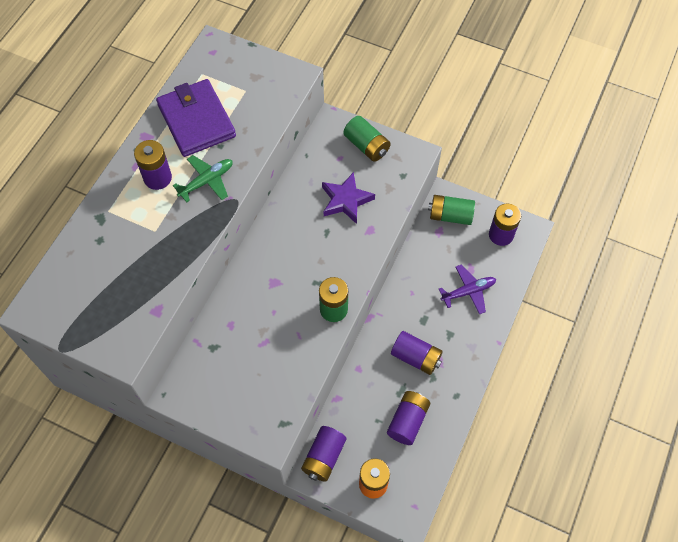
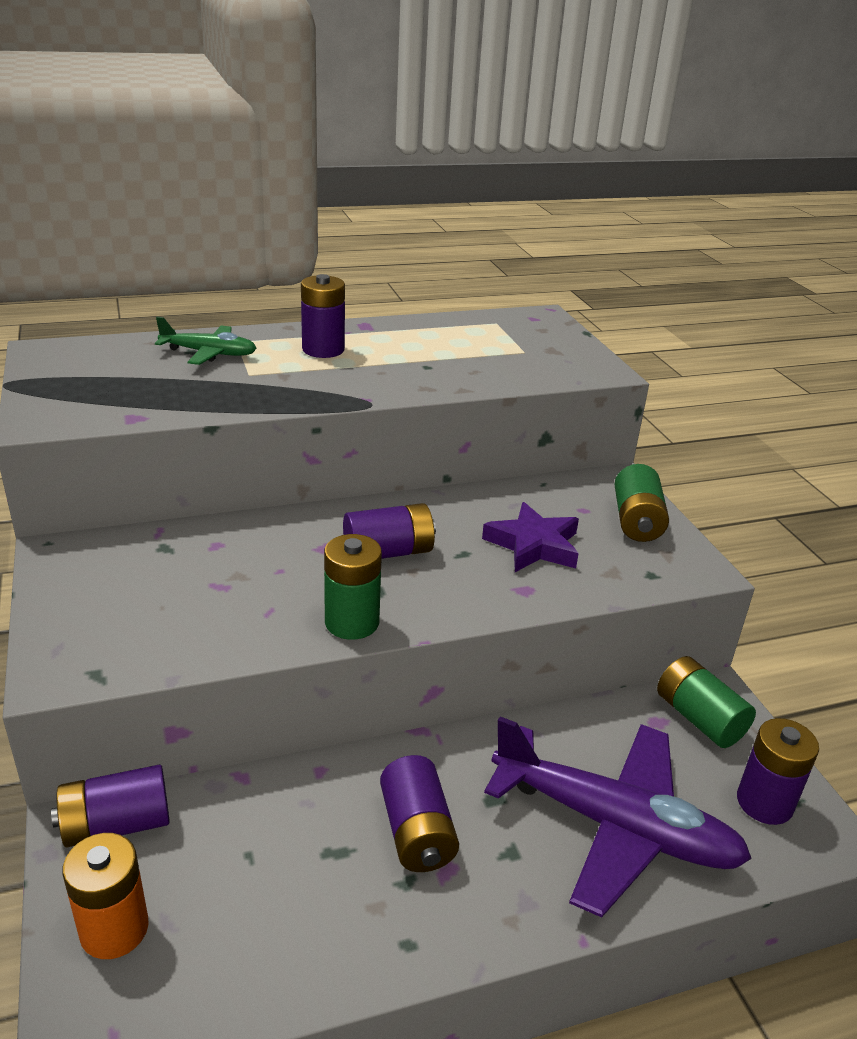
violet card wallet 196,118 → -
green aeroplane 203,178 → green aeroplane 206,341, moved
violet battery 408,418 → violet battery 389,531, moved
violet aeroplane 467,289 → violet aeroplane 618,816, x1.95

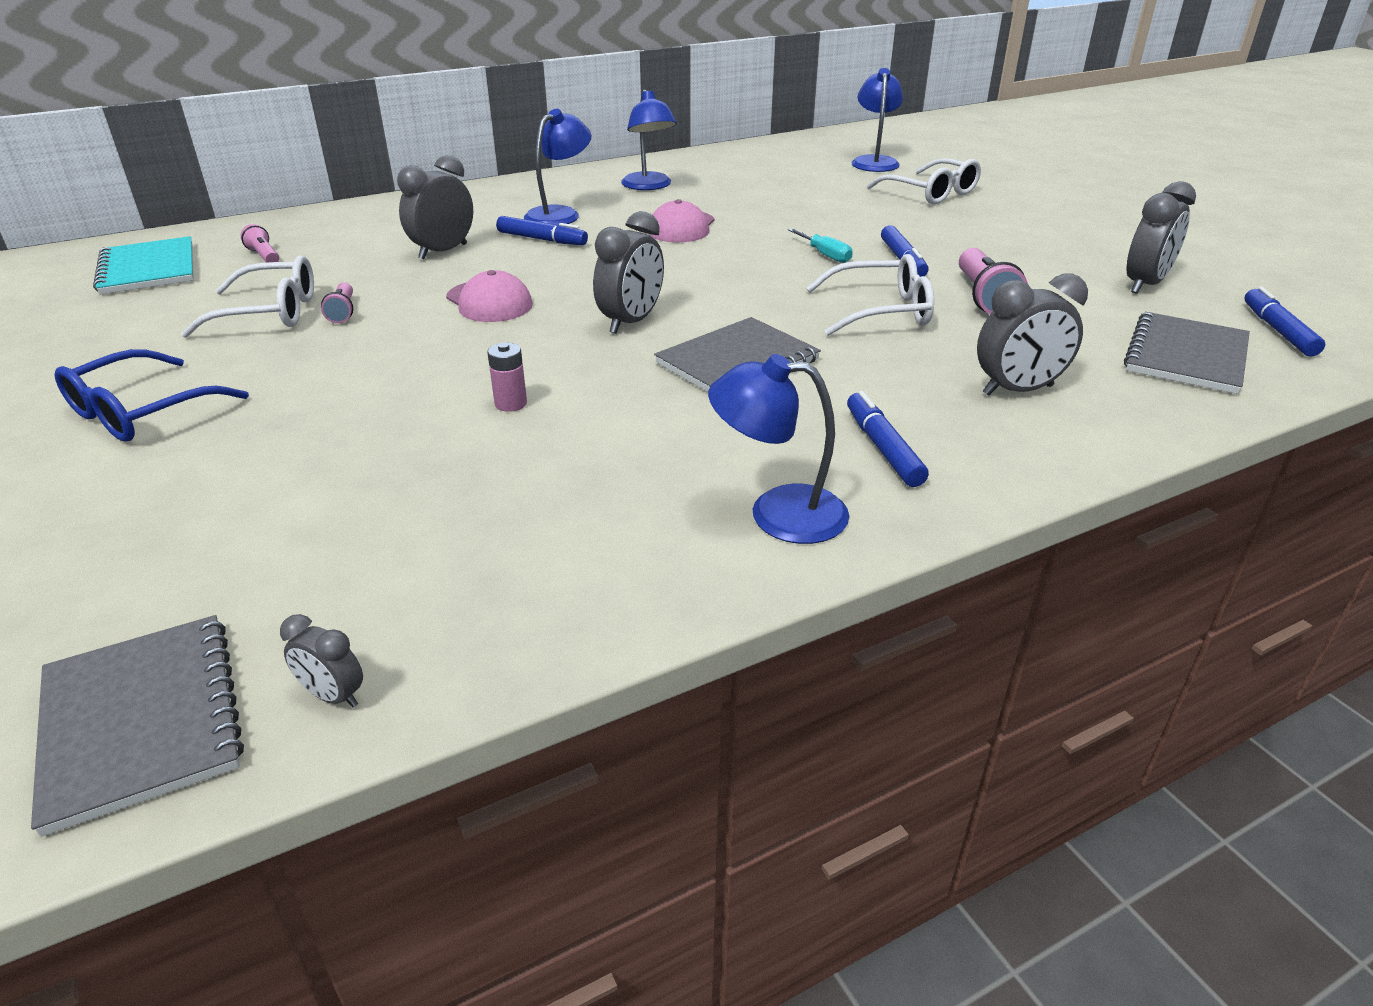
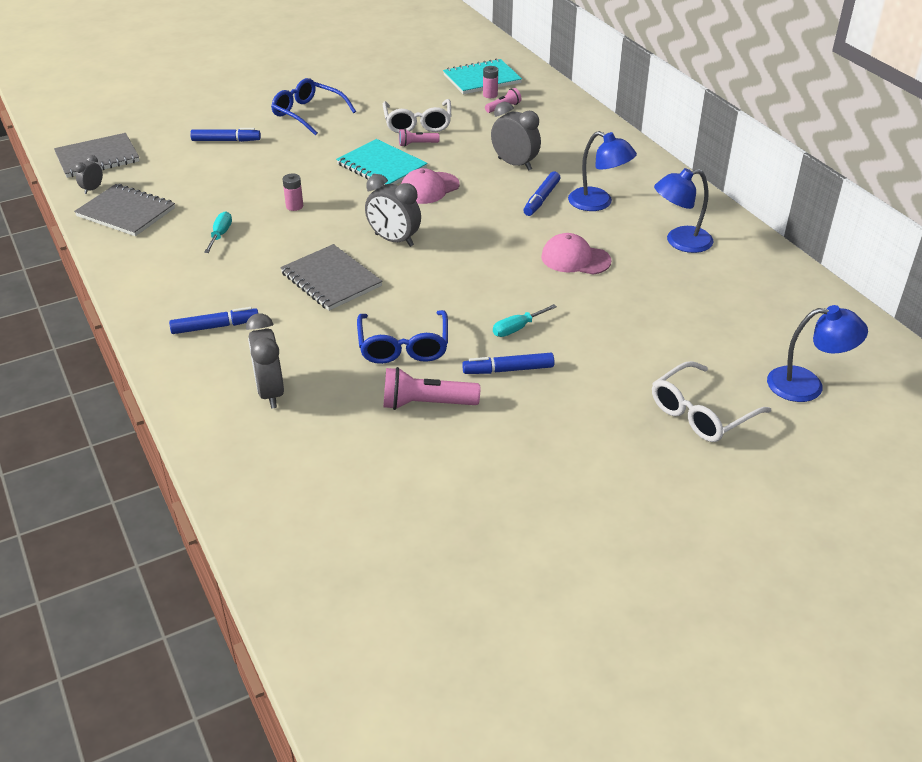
blue reading lamp 778,449 → -
ash-grey clock 1161,237 → -
- → turquoise screwdriver 218,232
- → turquoise exercise book 382,162
- → rosy battery 490,82
ash-grey exercise book 1187,353 → ash-grey exercise book 124,210, moved
blue felt pen 1284,321 → blue felt pen 225,135, moved
pure white glasses 870,295 → blue glasses 402,337

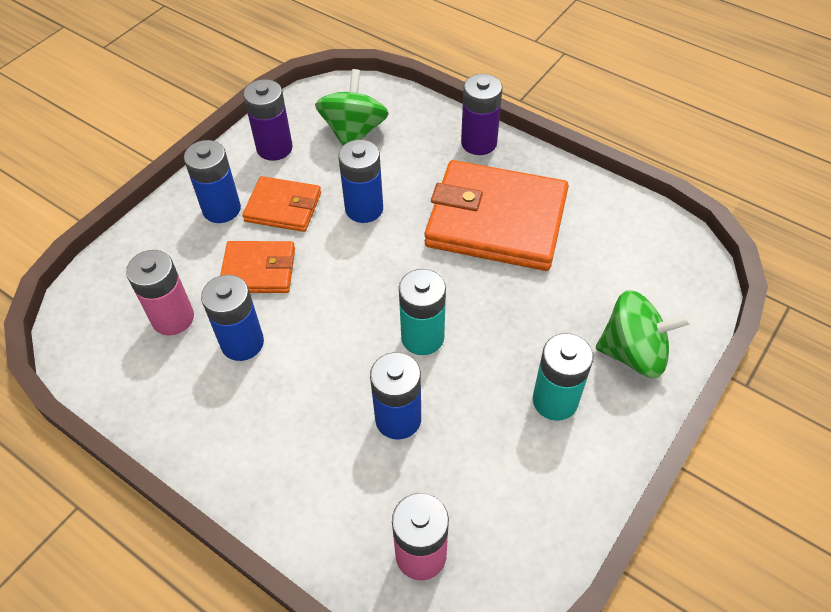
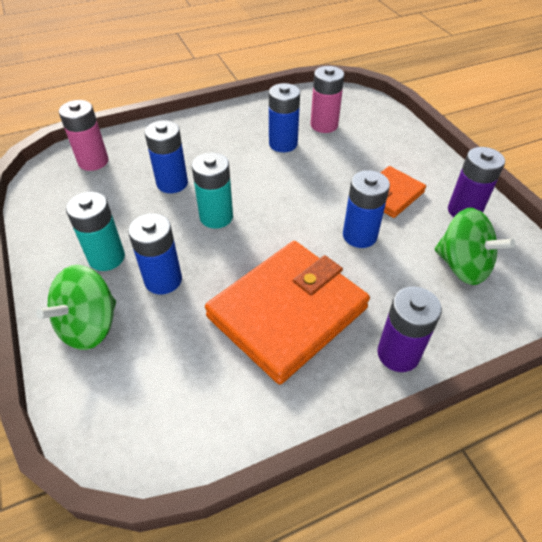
orange card wallet 257,267 → -
blue battery 212,181 → blue battery 155,253, moved

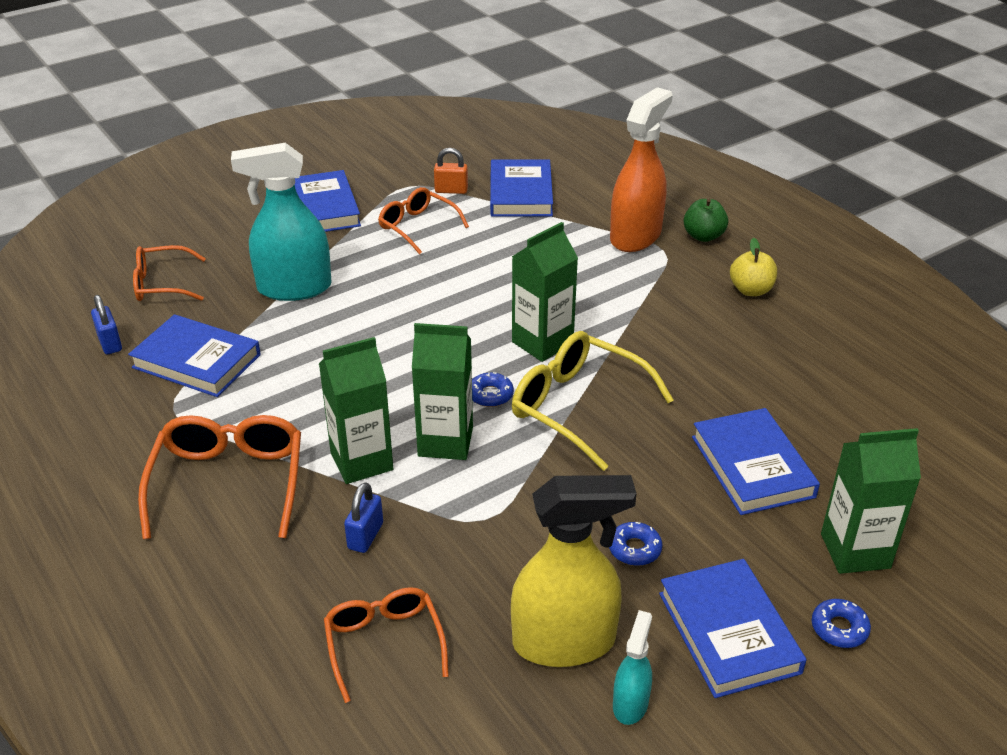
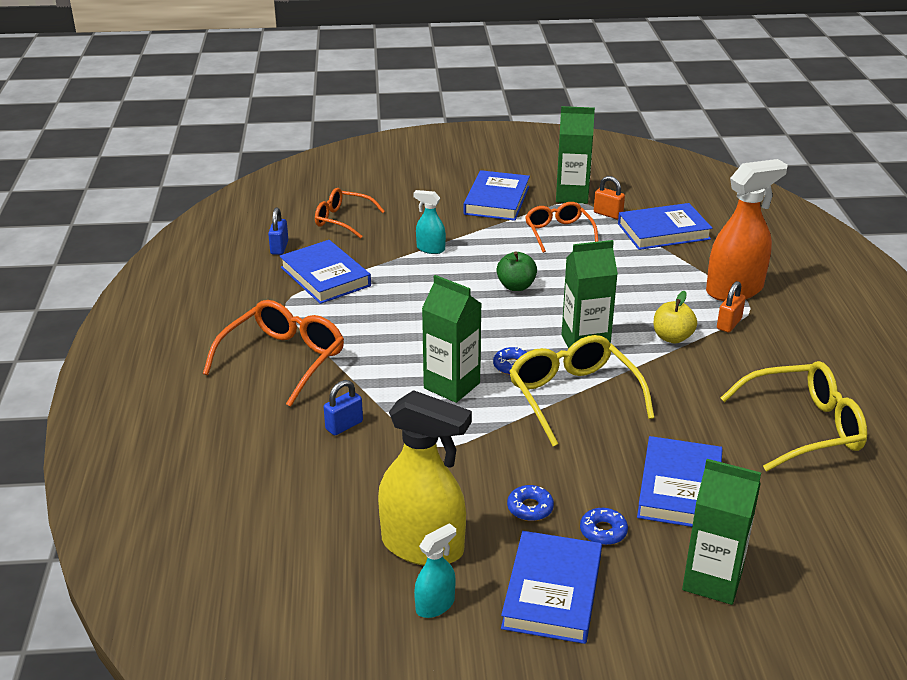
orange glasses 386,645 → -
- → orange small lock 731,306
- → yellow glasses 794,416
green juice carton 356,410 → green juice carton 575,155, moved
green toy apple 706,220 → green toy apple 516,271, moved
yellow toy apple 753,267 → yellow toy apple 675,317, moved
blue doughnut 841,623 → blue doughnut 604,526, moved
blue hardcover 521,188 → blue hardcover 665,226, 45 degrees clockwise
turquoise sprayer 281,222 → turquoise sprayer 429,222, x0.49

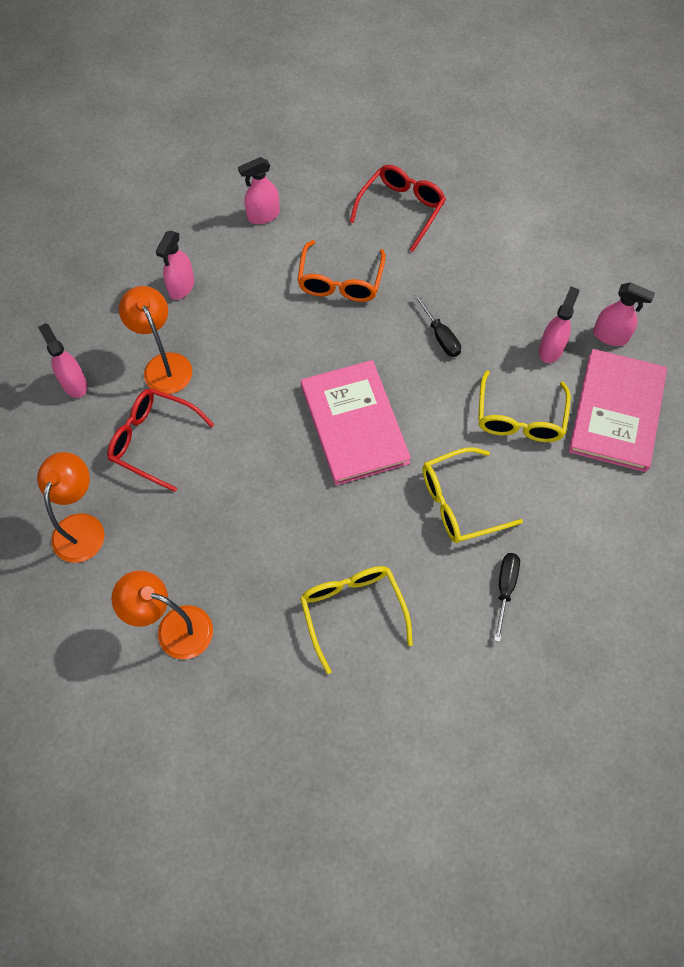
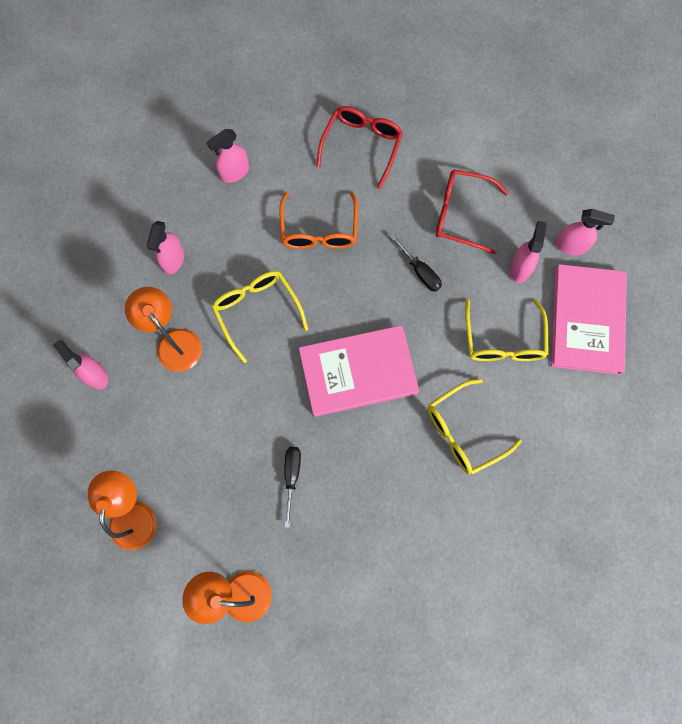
scarlet glasses 160,440 → scarlet glasses 472,212, moved
yellow glasses 356,620 → yellow glasses 260,317, moved
jet-black screwdriver 507,597 → jet-black screwdriver 292,487, moved
rosy hardcover 356,422 → rosy hardcover 359,371, 75 degrees counterclockwise

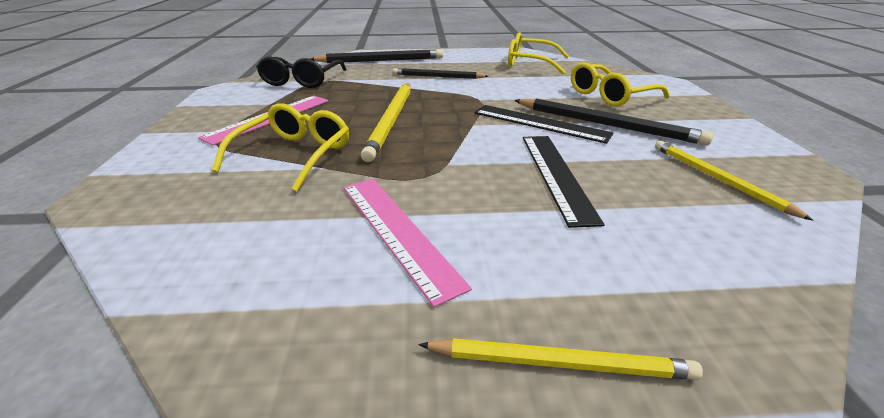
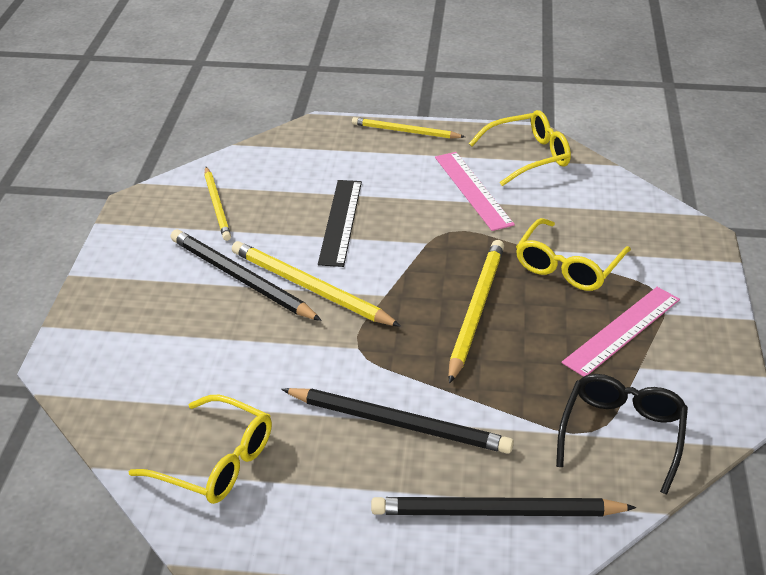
yellow glasses 620,84 → yellow glasses 520,148, moved
jet-black ruler 543,124 → yellow lead pencil 316,284
jet-black lead pencil 440,73 → jet-black lead pencil 397,421, x1.51

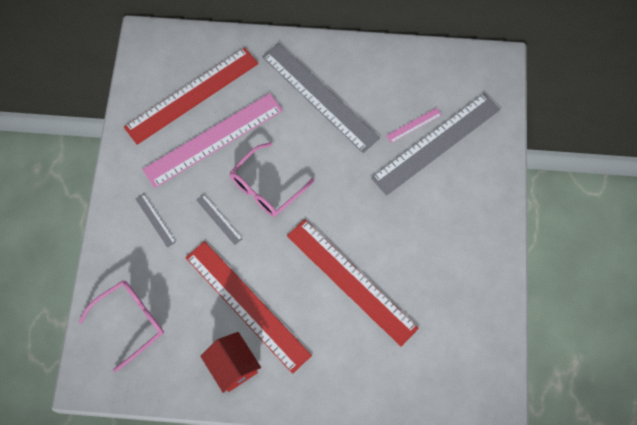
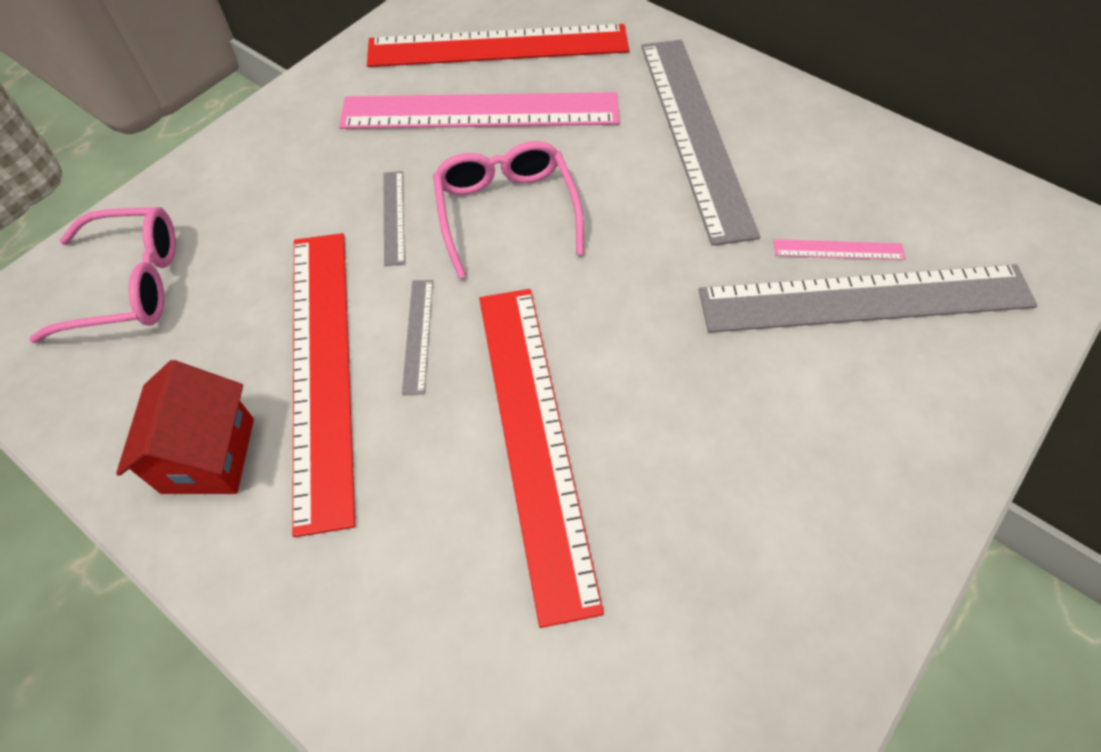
ash-grey ruler 155,221 → ash-grey ruler 417,337, moved
rosy glasses 272,179 → rosy glasses 508,210, 90 degrees clockwise

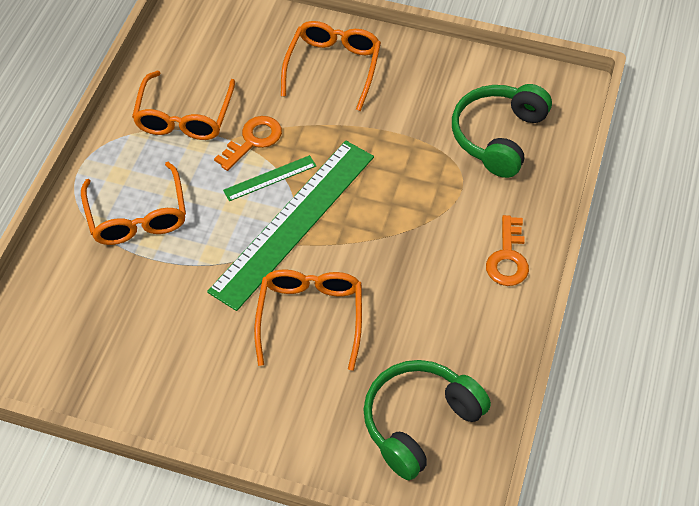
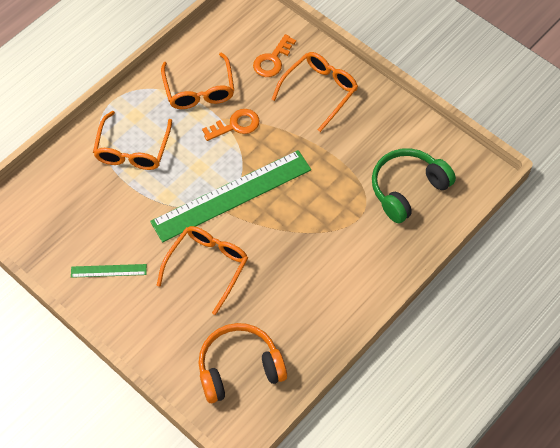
green ruler 269,178 → green ruler 109,271, moved
orange latchkey 507,250 → orange latchkey 274,55, moved
green over-ear headphones 427,420 → orange over-ear headphones 243,363
orange glasses 183,105 → orange glasses 197,80, 45 degrees counterclockwise

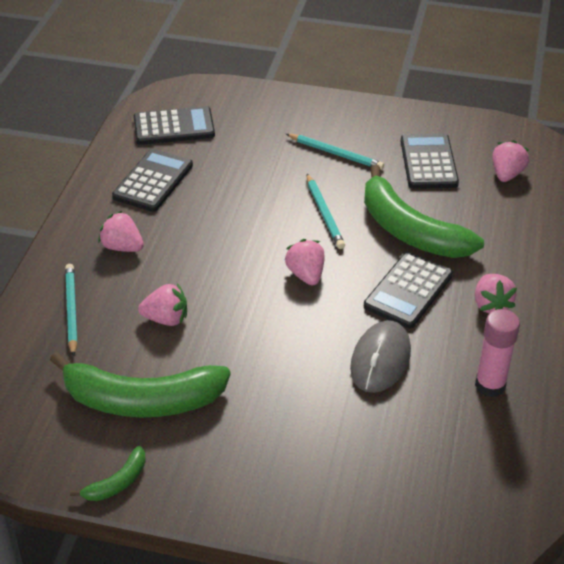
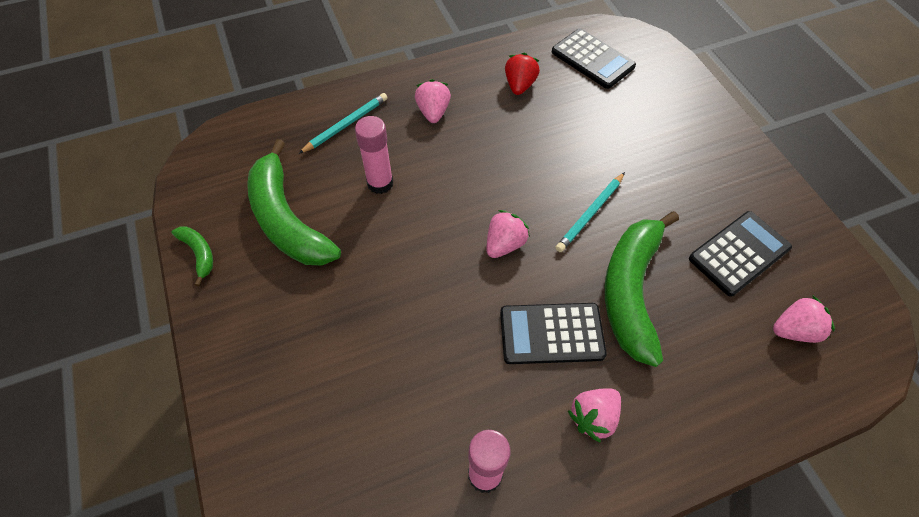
turquoise lead pencil 335,152 → -
ash-grey PC mouse 380,356 → -
jet-black adding machine 152,180 → scarlet strawberry 522,73
rosy strawberry 162,304 → rosy glue stick 374,155
green banana fruit 108,473 → green banana fruit 192,256, 135 degrees counterclockwise

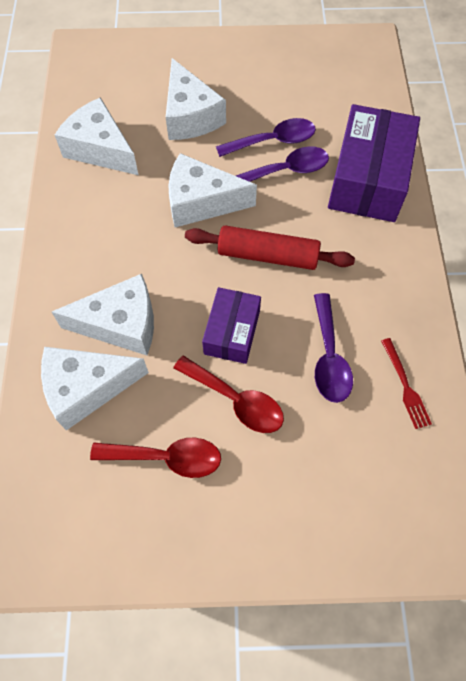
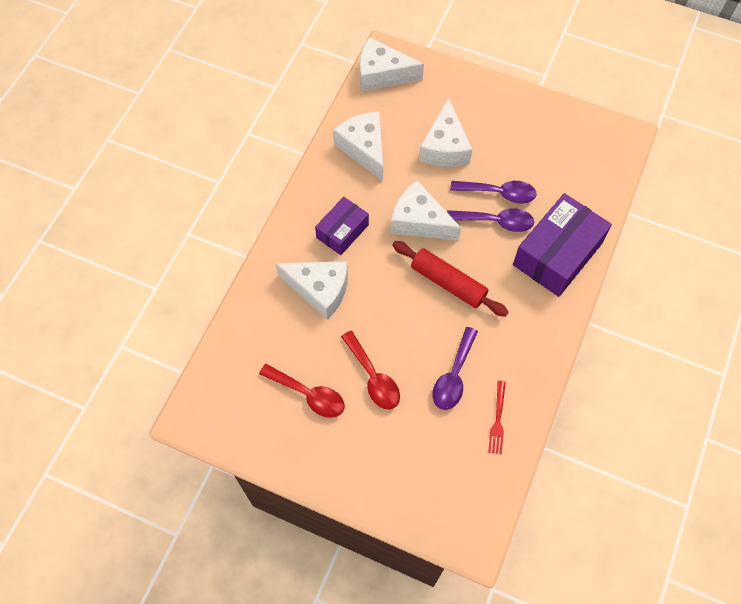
pure white cheese wedge 95,389 → pure white cheese wedge 392,64, moved
violet package 231,325 → violet package 342,226, moved

